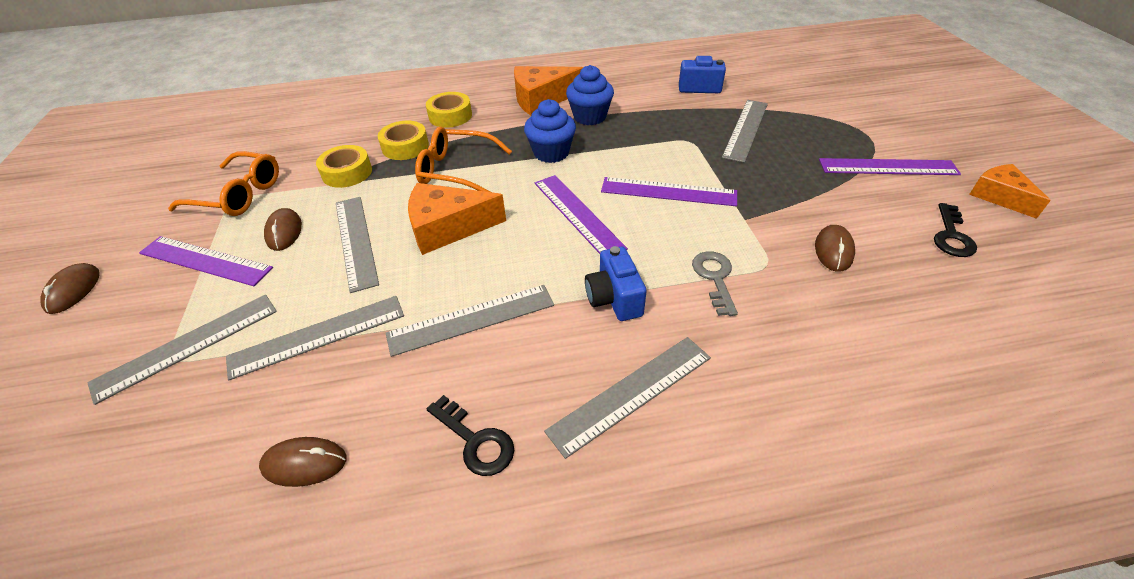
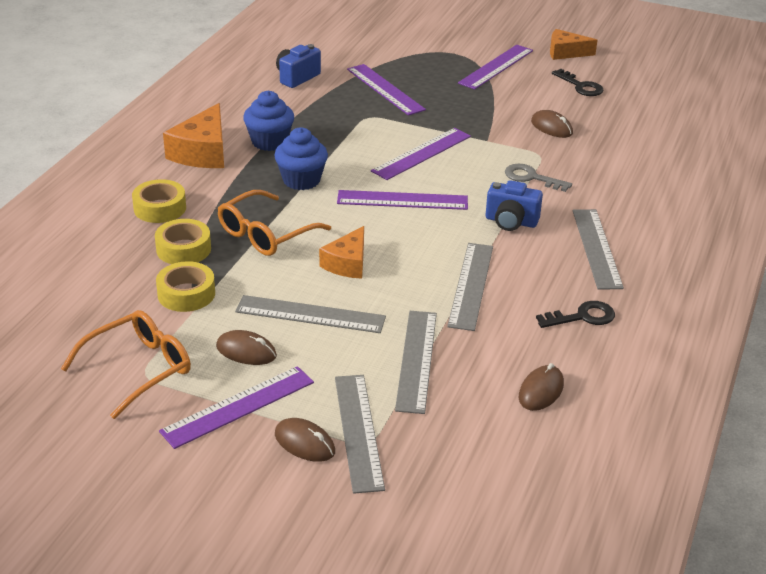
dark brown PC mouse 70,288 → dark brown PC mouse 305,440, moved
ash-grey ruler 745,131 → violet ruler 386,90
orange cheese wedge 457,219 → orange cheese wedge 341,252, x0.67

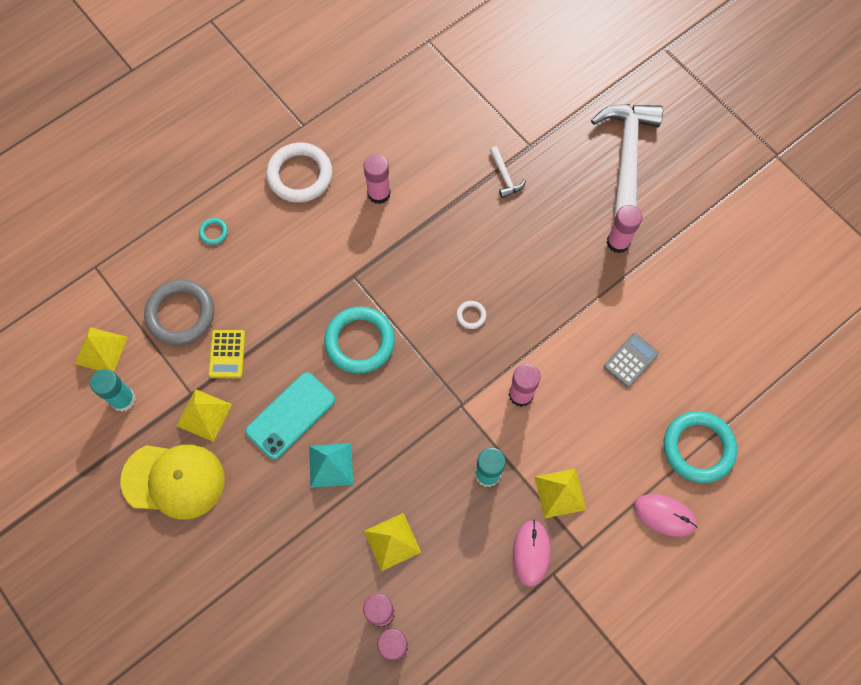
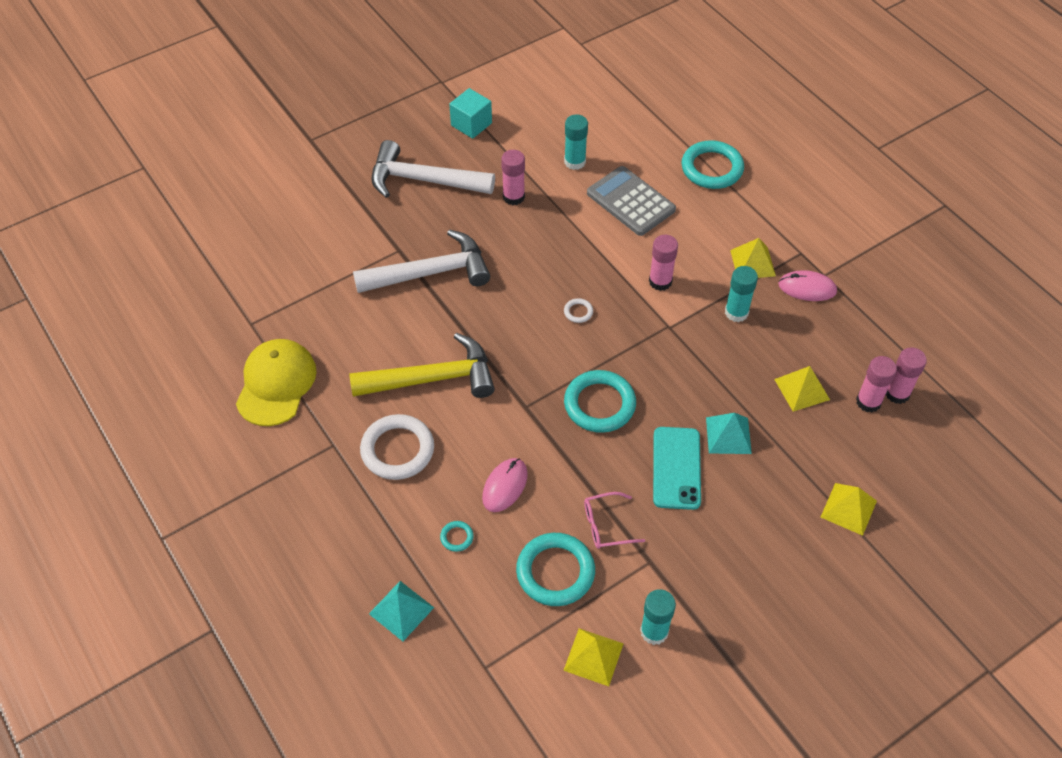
- → turquoise pyramid 401,611
- → turquoise block 470,113
- → turquoise glue stick 576,142
yellow baseball cap 172,482 → yellow baseball cap 276,382, moved
yellow pyramid 204,415 → yellow pyramid 849,509, moved
rosy PC mouse 665,515 → rosy PC mouse 505,485, moved
yellow adding machine 226,354 → rosy glasses 614,520
rosy glue stick 377,179 → yellow claw hammer 422,365
ash-grey hoop 179,312 → turquoise hoop 555,569
turquoise phone 290,416 → turquoise phone 677,468, 45 degrees clockwise
pure white claw hammer 508,172 → pure white claw hammer 421,261, x2.37
ash-grey adding machine 631,360 → ash-grey adding machine 631,201, x1.75

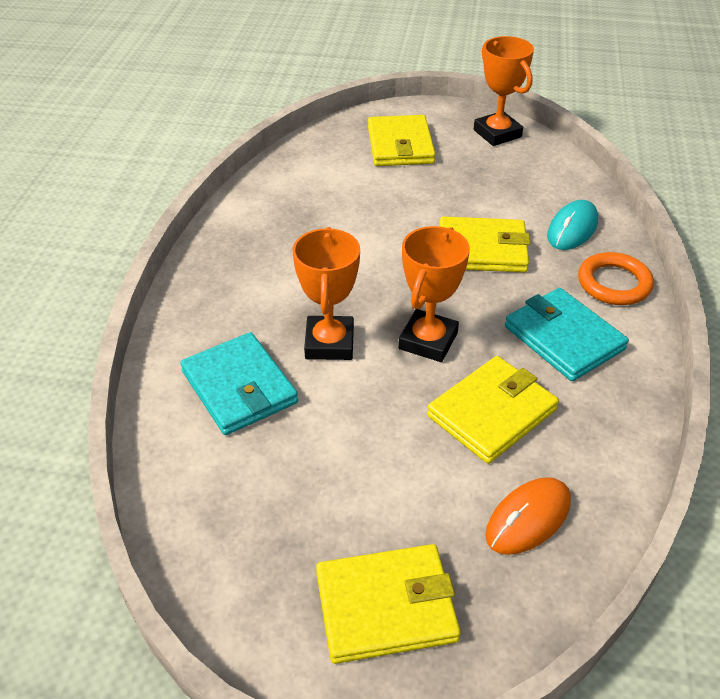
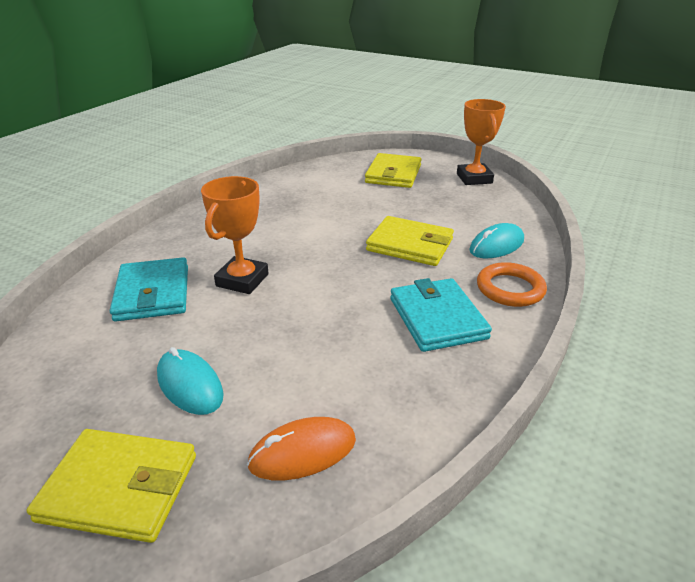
orange award cup 434,294 → -
yellow card wallet 493,410 → -
- → turquoise PC mouse 190,381

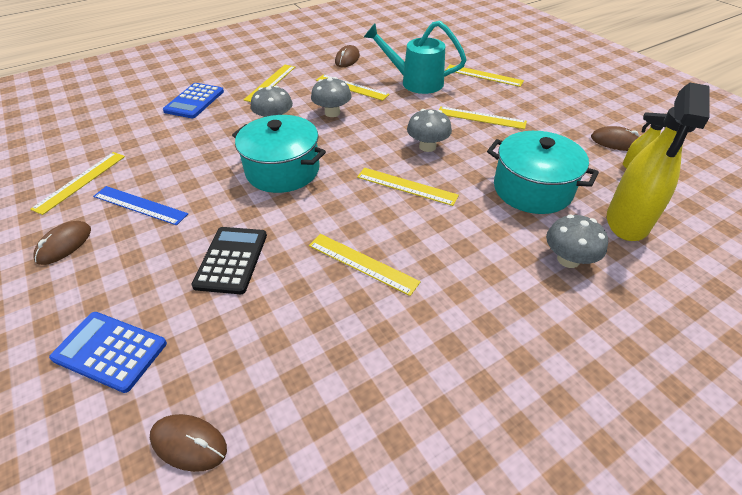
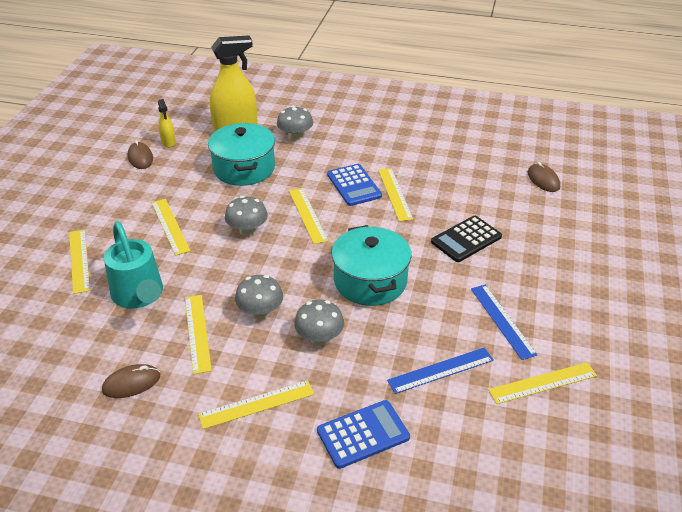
dark brown PC mouse 62,243 → -
- → blue ruler 440,371
blue adding machine 108,352 → blue adding machine 354,185, moved

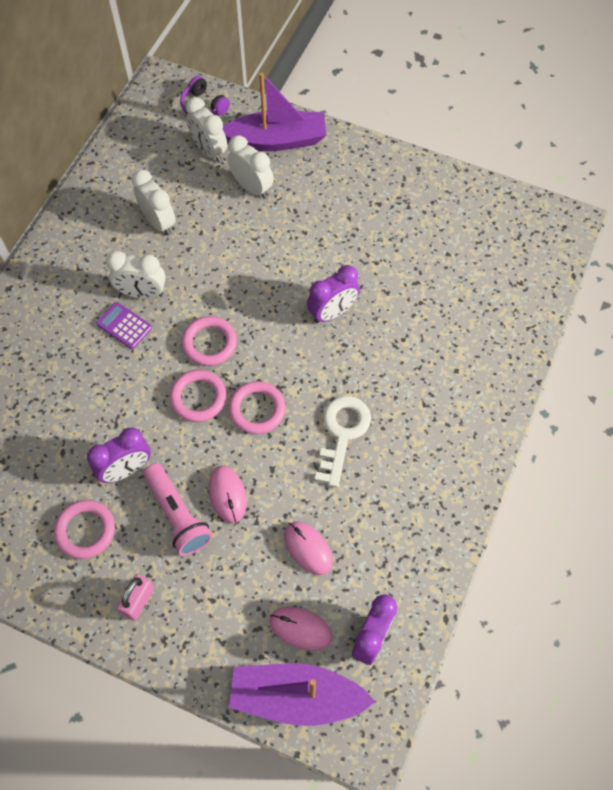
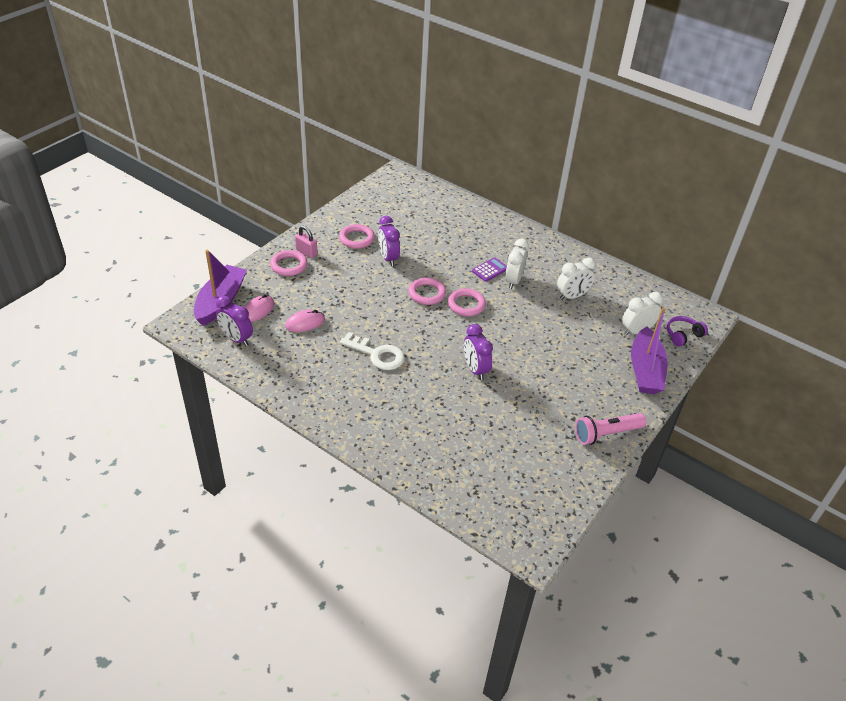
rosy PC mouse 228,494 → -
pure white clock 250,167 → -
rosy flashlight 178,509 → rosy flashlight 610,429, moved
rosy hoop 257,407 → rosy hoop 289,263, moved

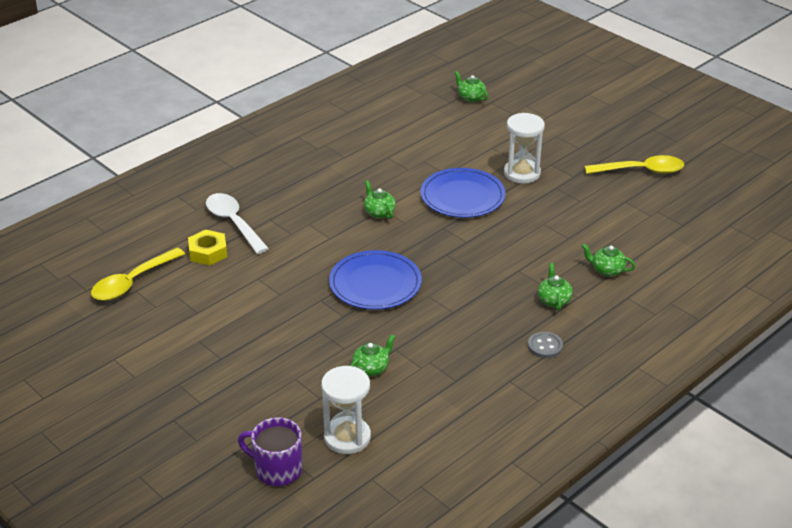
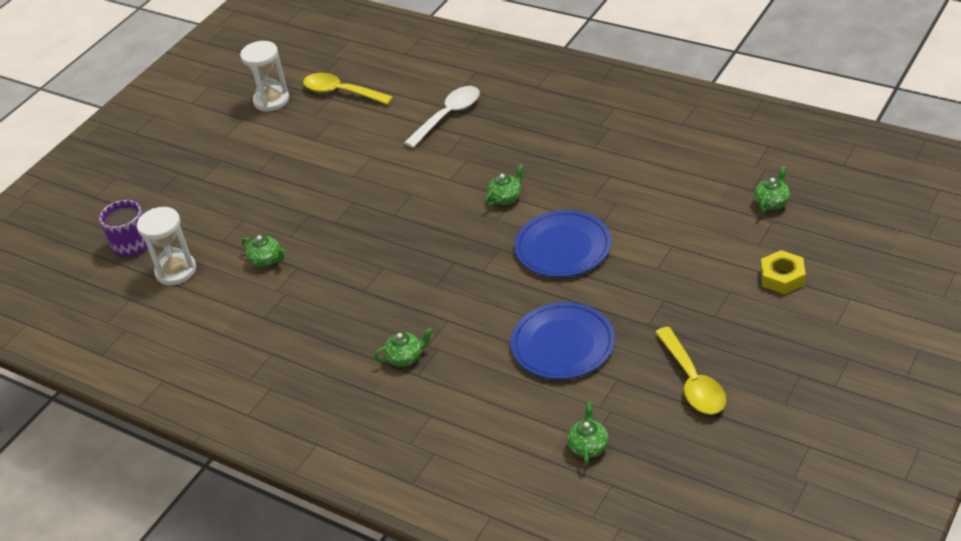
ash-grey shirt button 545,345 → -
yellow nut 207,247 → yellow nut 783,272, moved
blue dinner plate 375,280 → blue dinner plate 562,340, moved
pure white sandglass 524,148 → pure white sandglass 265,76, moved
green china teapot 608,260 → green china teapot 588,433, moved

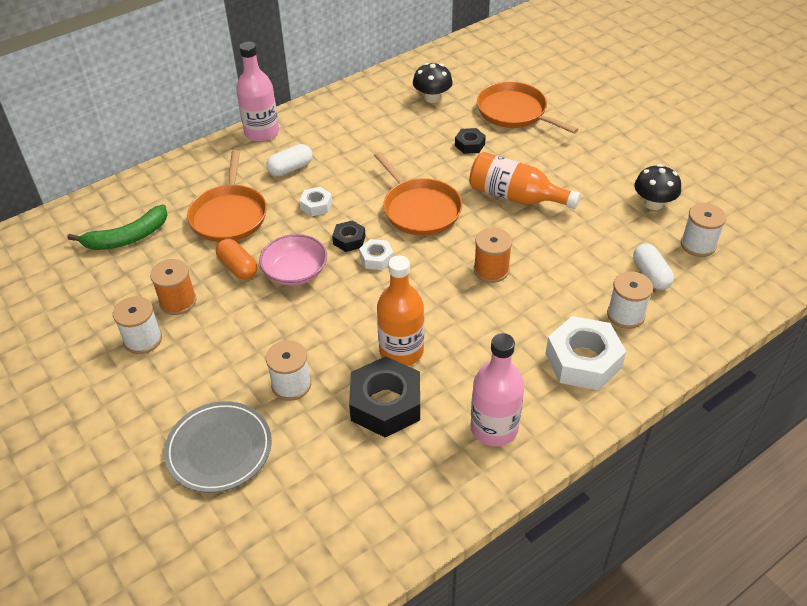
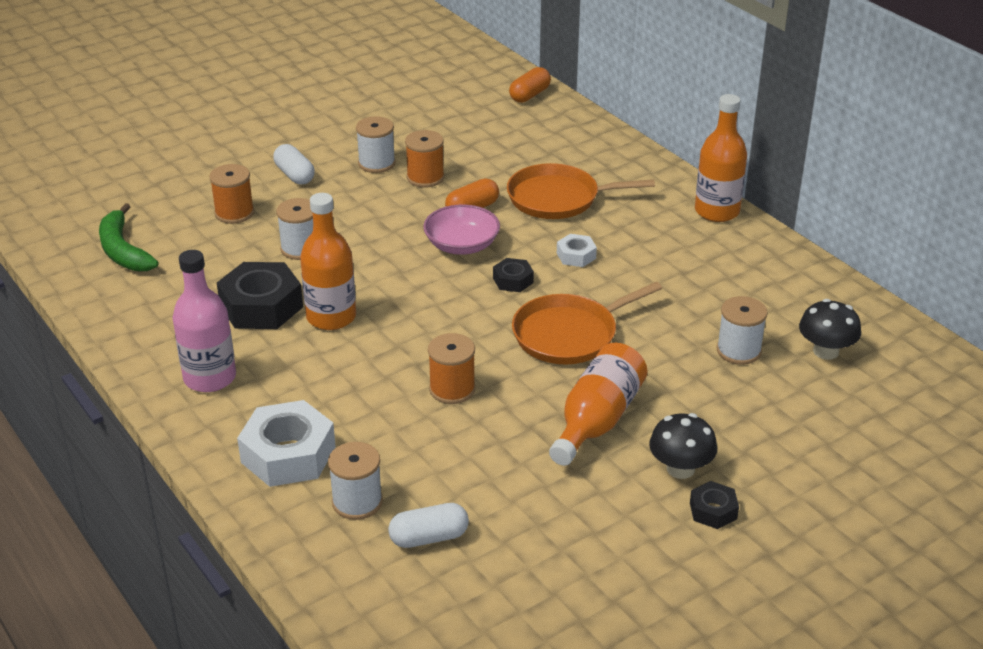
pure white nut 376,254 → -
orange pan 527,108 → -
- → orange pill 530,85
green banana fruit 117,227 → green banana fruit 128,237, moved
pure white pill 289,160 → pure white pill 294,164, moved
jet-black nut 470,141 → jet-black nut 714,505, moved
jet-black fungus 657,187 → jet-black fungus 683,446, moved
pure white spool 703,230 → pure white spool 742,330, moved
ash-grey dinner plate 218,447 → orange spool 231,194
rosy drink bottle 257,92 → orange drink bottle 721,158

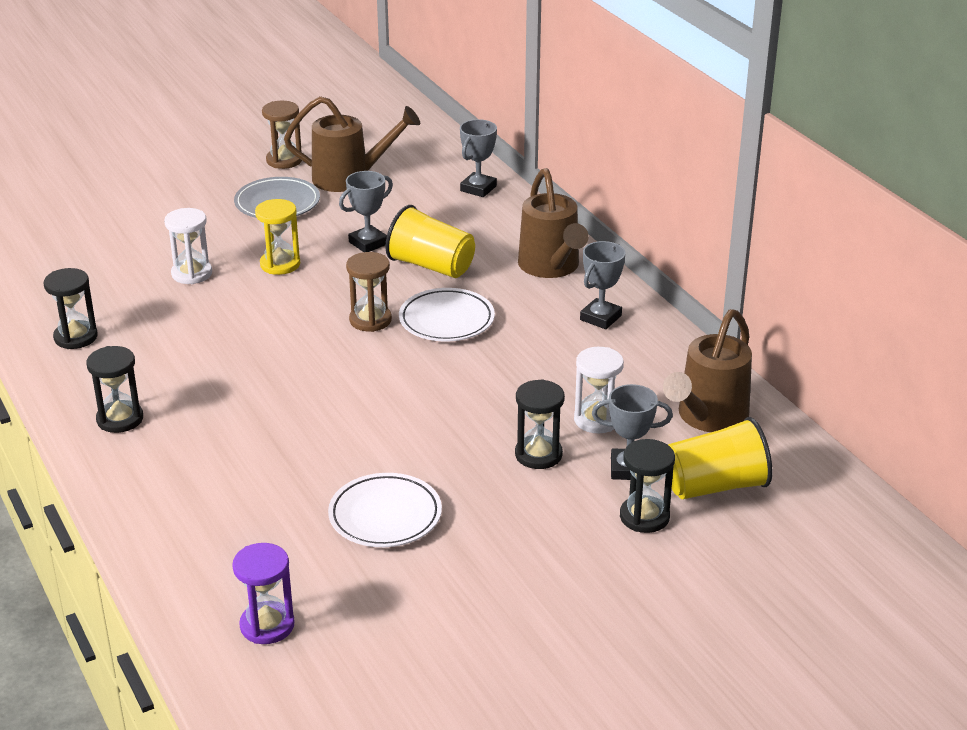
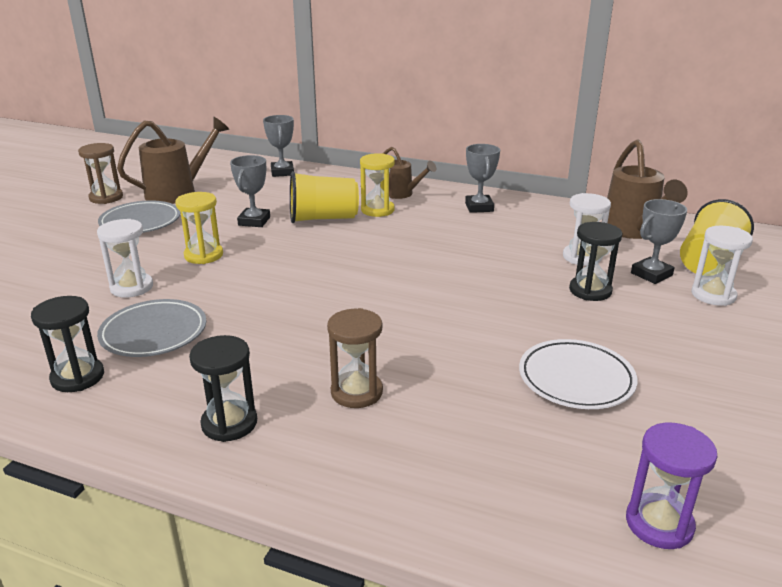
pure white dinner plate 447,315 → -
- → ash-grey dinner plate 151,328
- → yellow sandglass 377,185
dark brown sandglass 369,292 → dark brown sandglass 355,358, moved
jet-black sandglass 647,486 → pure white sandglass 722,266
dark brown watering can 553,223 → dark brown watering can 409,173, x0.60

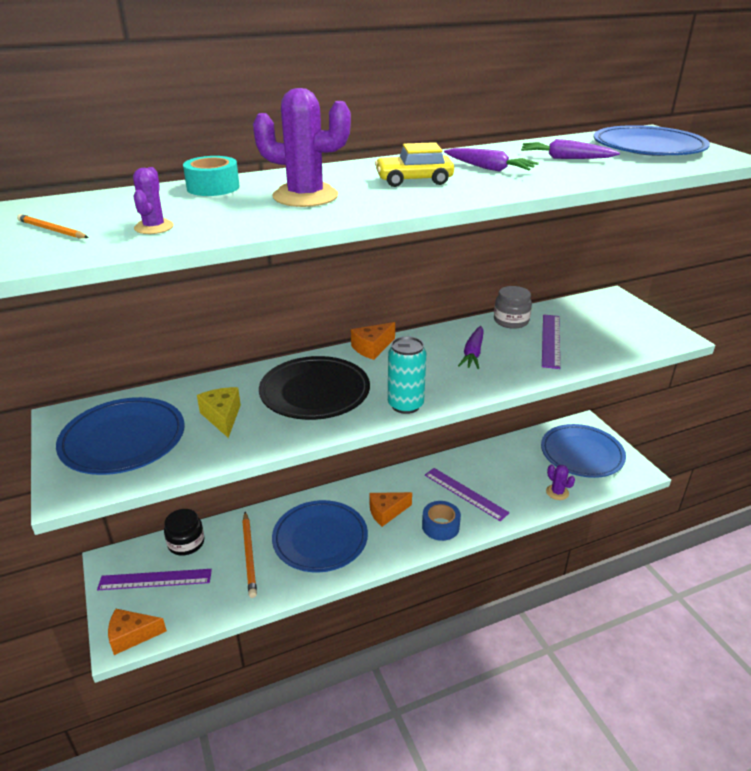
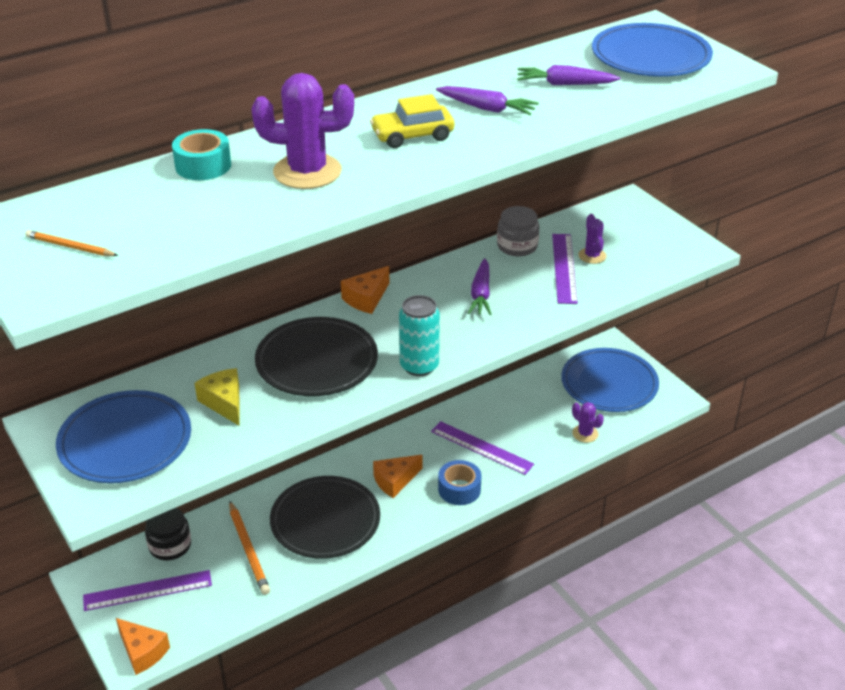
violet saguaro cactus 153,200 → violet saguaro cactus 592,239, moved
blue dinner plate 320,536 → jet-black dinner plate 325,517
orange cheese wedge 137,632 → orange cheese wedge 143,646, 120 degrees counterclockwise

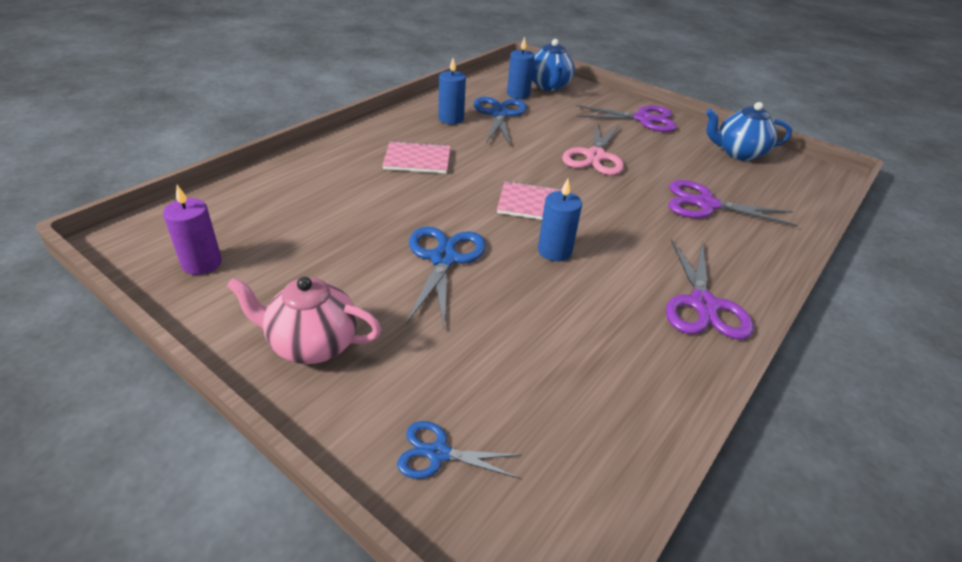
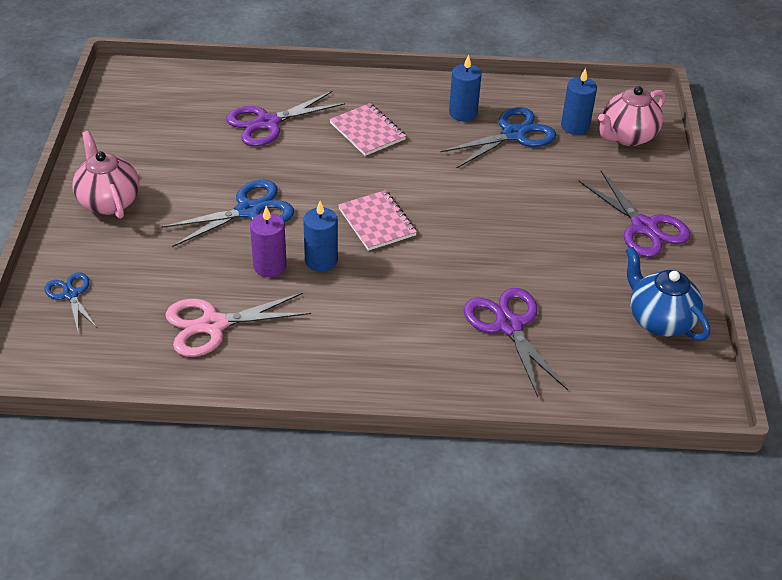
violet wax candle 192,230 → violet wax candle 268,241, moved
rosy shears 593,148 → rosy shears 238,324, moved
violet shears 710,289 → violet shears 285,119, moved
blue china teapot 553,65 → rosy china teapot 632,116

